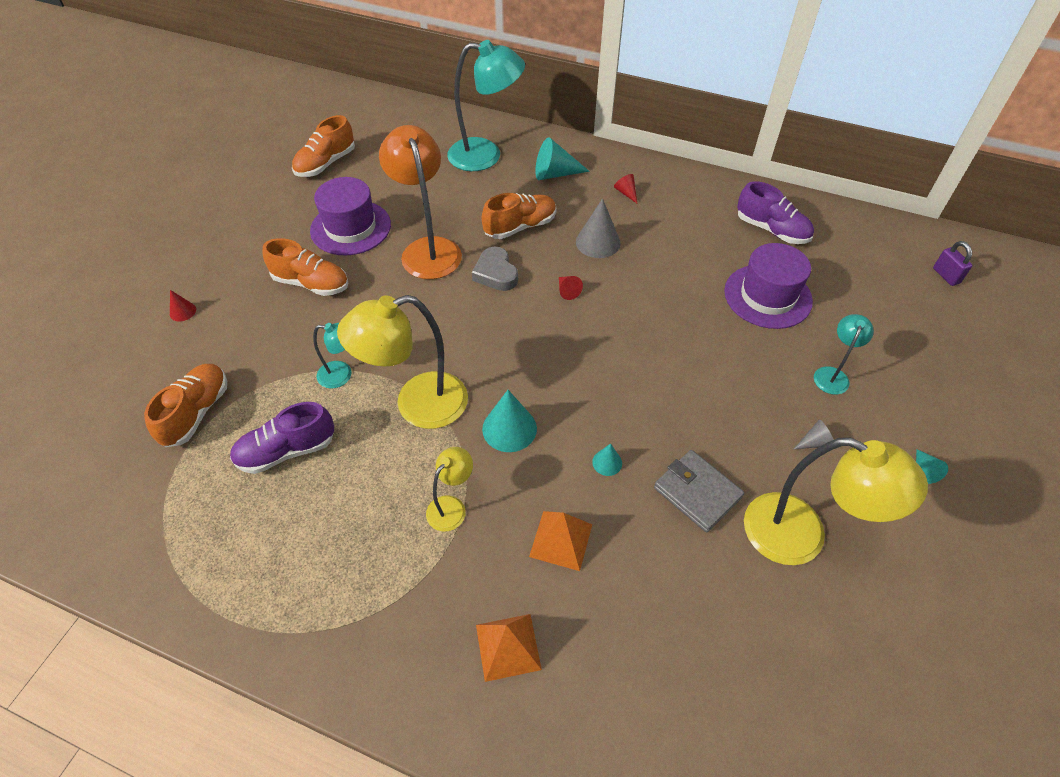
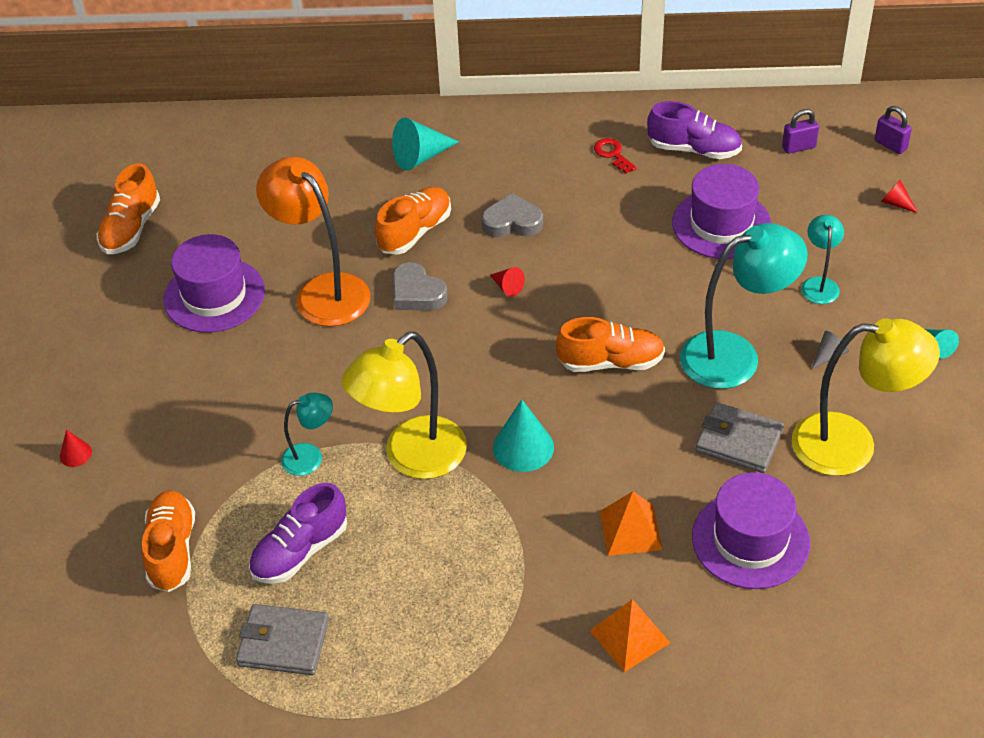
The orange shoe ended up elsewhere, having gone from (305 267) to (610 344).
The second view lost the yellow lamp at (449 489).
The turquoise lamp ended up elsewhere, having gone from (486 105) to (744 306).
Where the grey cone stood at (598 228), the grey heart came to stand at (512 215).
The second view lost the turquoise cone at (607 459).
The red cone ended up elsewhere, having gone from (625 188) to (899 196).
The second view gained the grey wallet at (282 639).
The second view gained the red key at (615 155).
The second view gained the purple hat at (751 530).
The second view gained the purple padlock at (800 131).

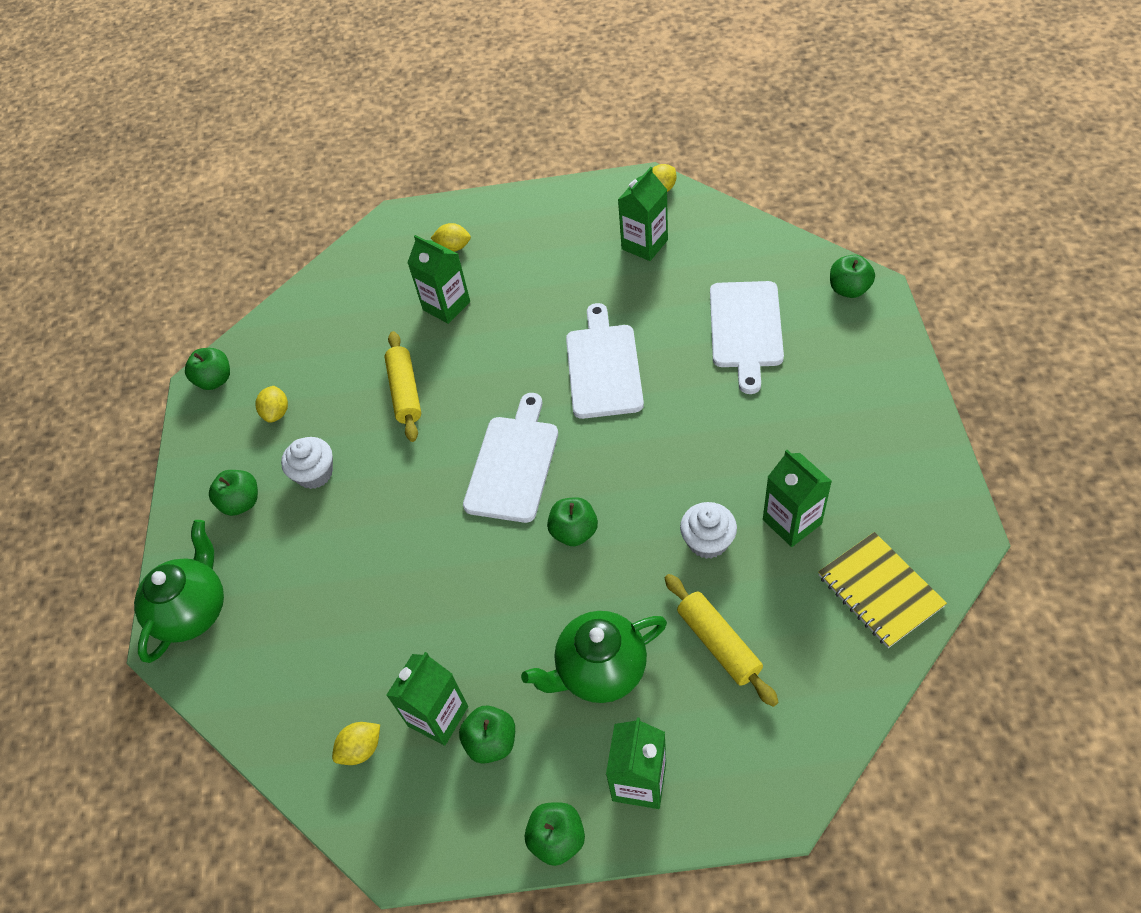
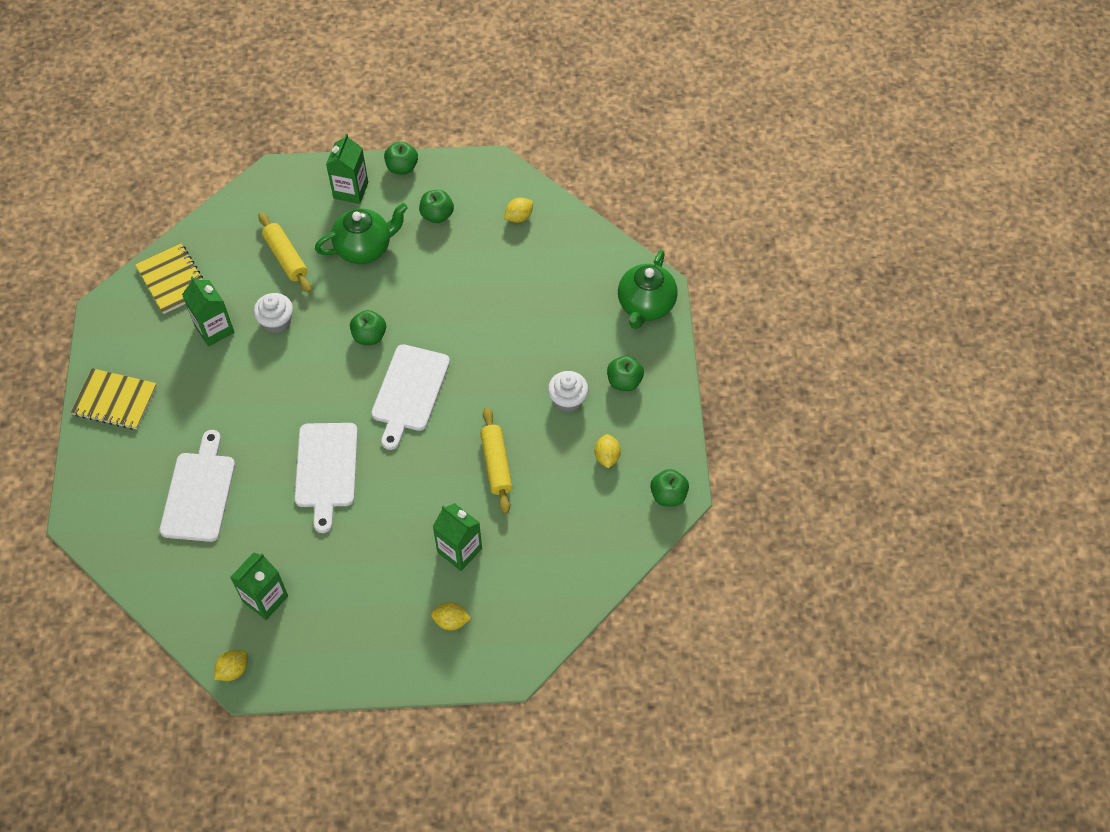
The second view lost the green carton at (427 699).
The second view lost the green apple at (852 276).
The second view gained the yellow notebook at (114 399).

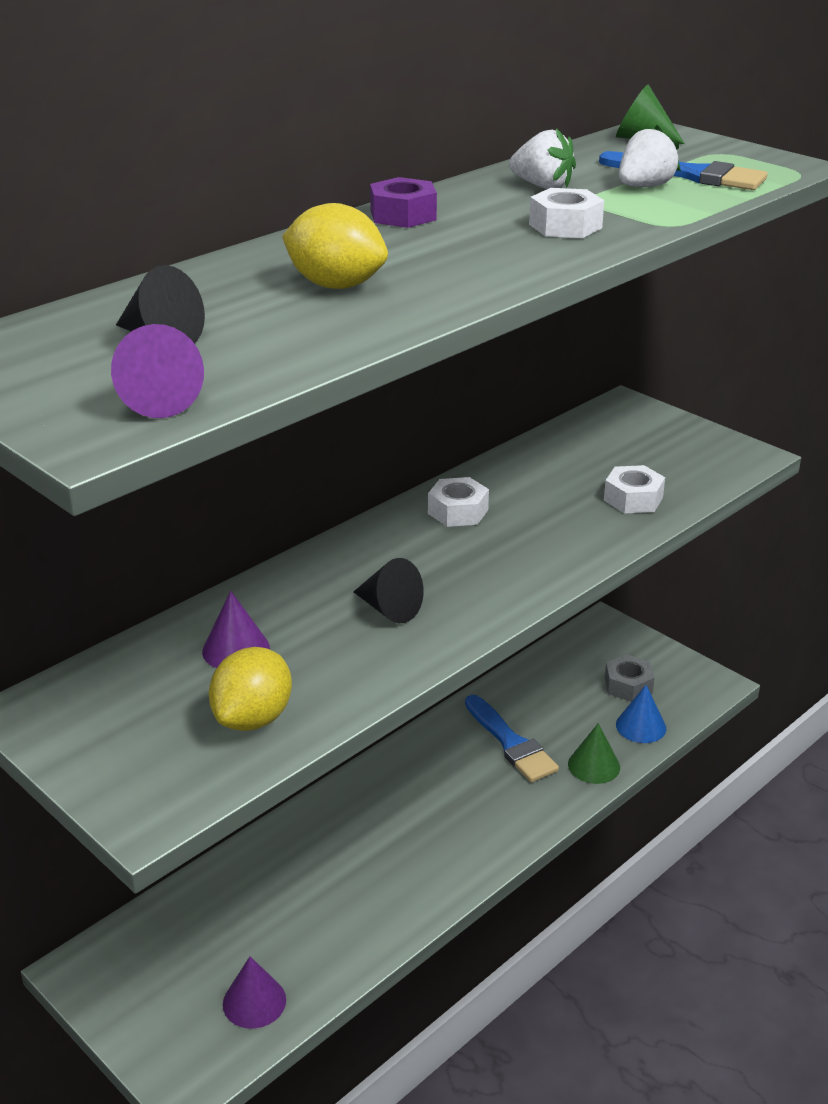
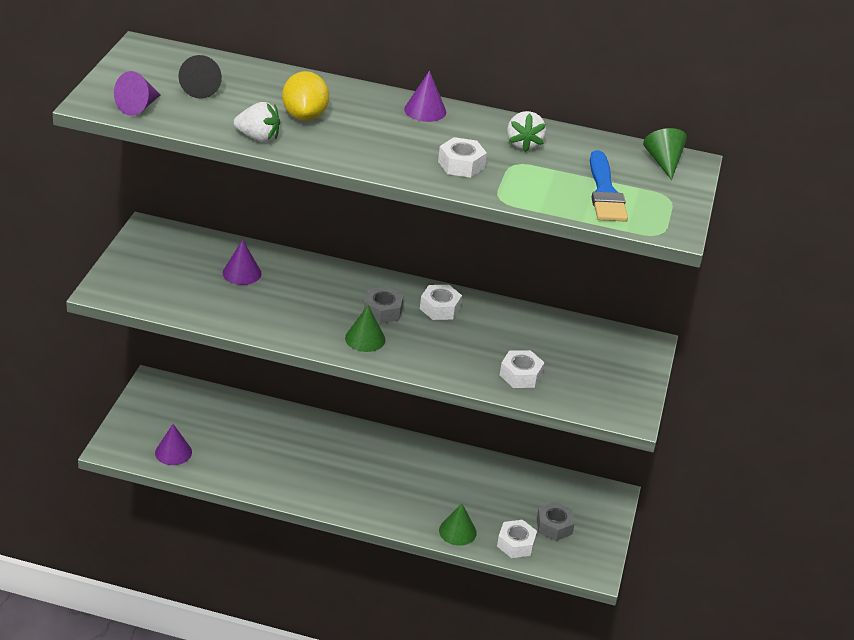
The second view lost the yellow lemon at (250 689).
The second view lost the black cone at (388 590).
Where the purple nut stood at (403 202), the purple cone came to stand at (425 96).
The second view lost the blue brush at (512 738).
Where the blue cone stood at (641 714), the white nut came to stand at (517 539).
The white strawberry ended up elsewhere, having gone from (650 156) to (257 122).
The second view gained the green cone at (365 328).
The second view gained the grey nut at (384 305).

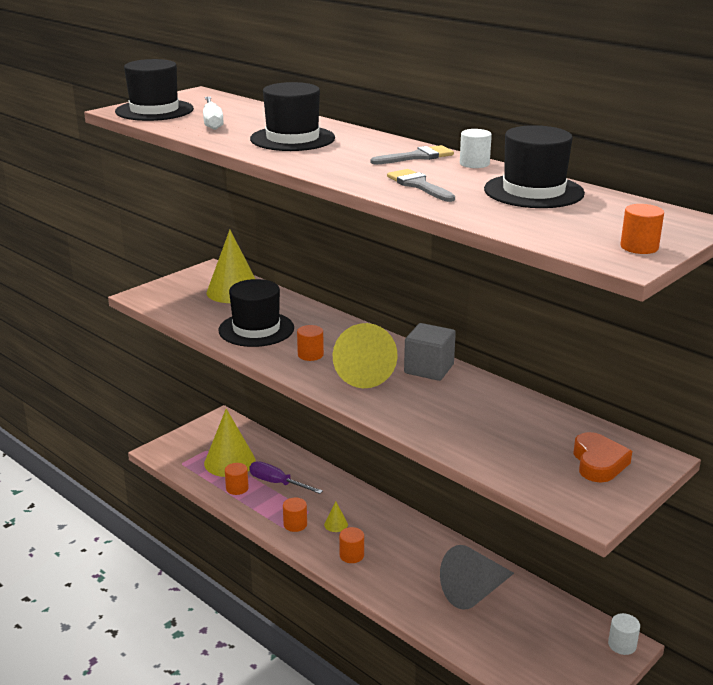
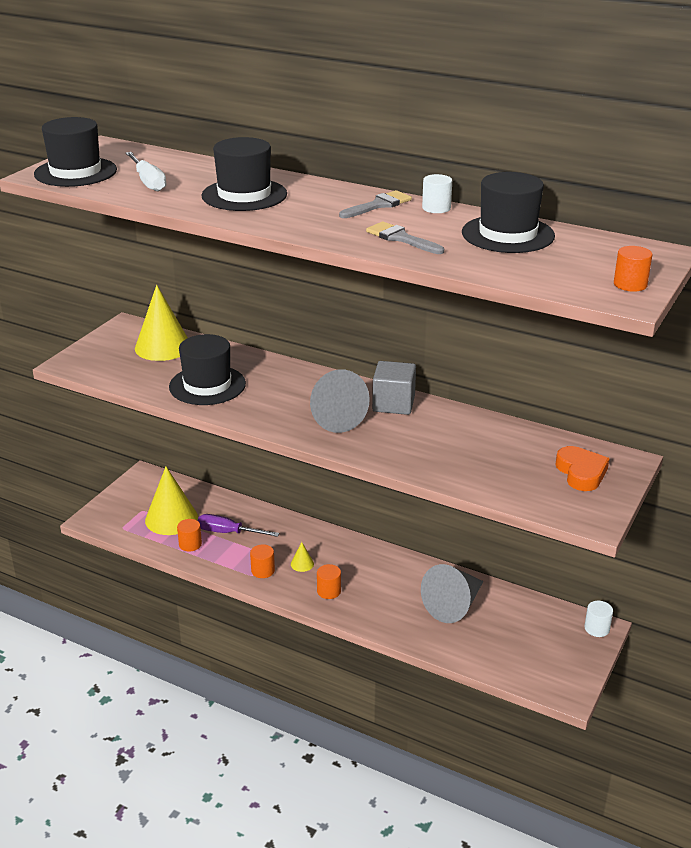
The second view lost the orange cylinder at (310 343).
What was the yellow cone at (365 355) turned into the grey cone at (340 401).

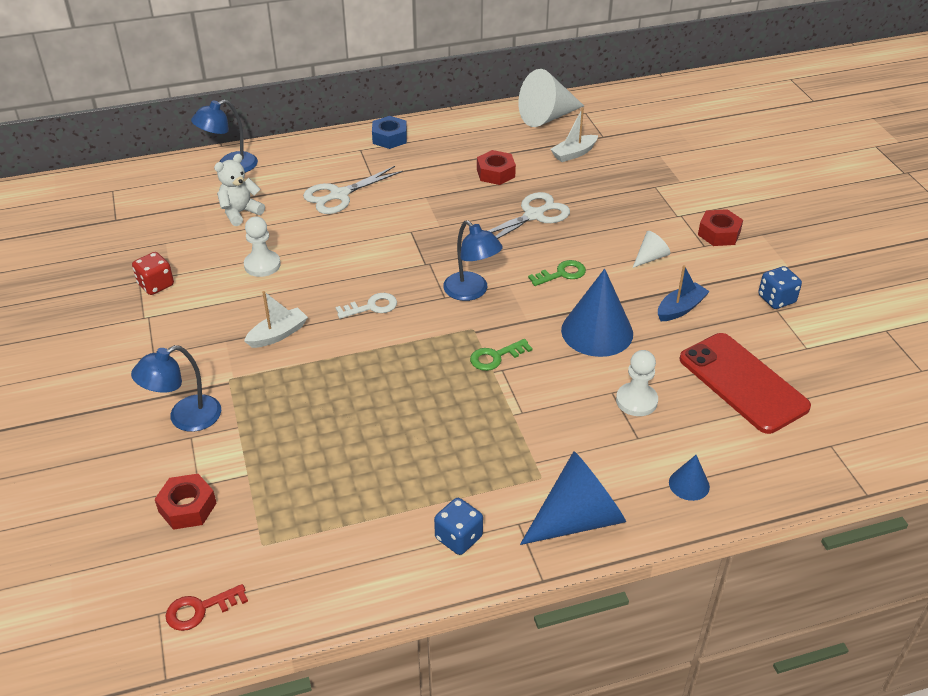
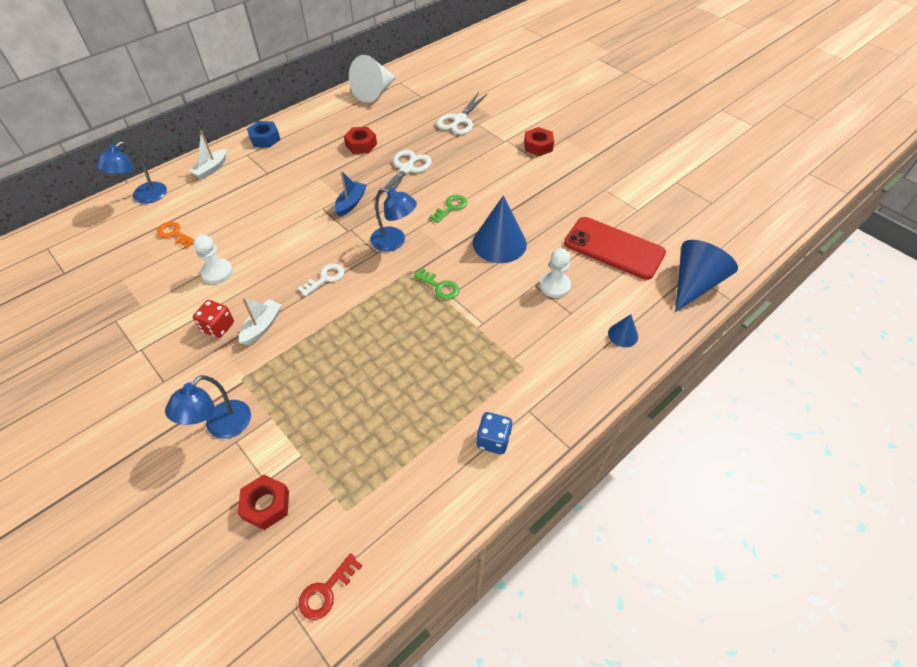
The red dice ended up elsewhere, having gone from (153 273) to (213 319).
Where the white teddy bear stood at (239 190), the orange key came to stand at (176 235).
The white scissors ended up elsewhere, having gone from (353 190) to (462 113).
The green key at (501 355) ended up facing another way, 90 degrees counterclockwise from before.
The blue cone ended up elsewhere, having gone from (573 498) to (706 276).
The white boat ended up elsewhere, having gone from (574 135) to (208 155).
The second view lost the white cone at (651 249).
The blue boat ended up elsewhere, having gone from (684 293) to (350 194).
The second view lost the blue dice at (780 287).

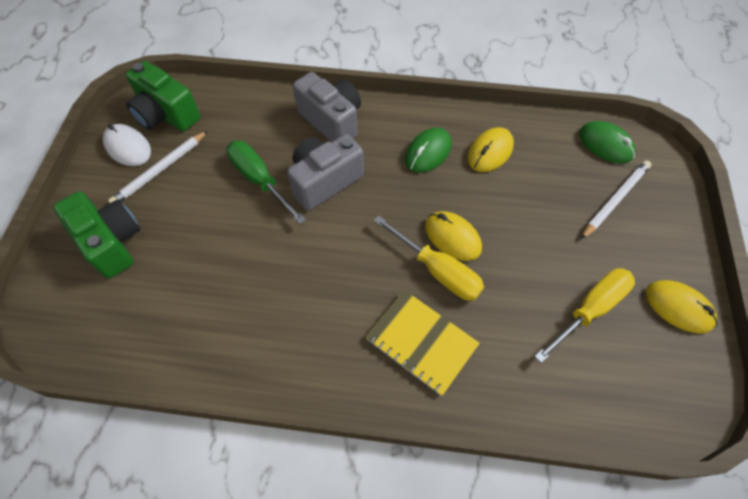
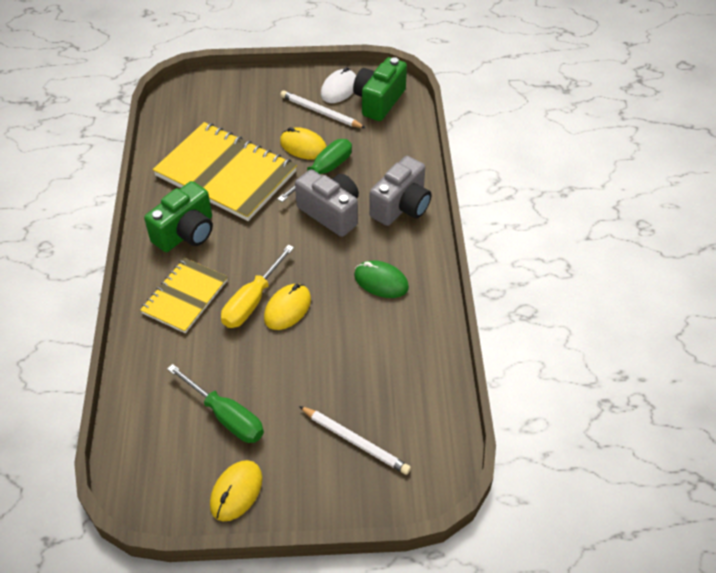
The green camera ended up elsewhere, having gone from (97 235) to (178 216).
The yellow mouse ended up elsewhere, having gone from (491 149) to (303 143).
What was the yellow screwdriver at (584 315) turned into the green screwdriver at (215 403).
The second view lost the green mouse at (607 142).
The second view gained the yellow notebook at (225 171).

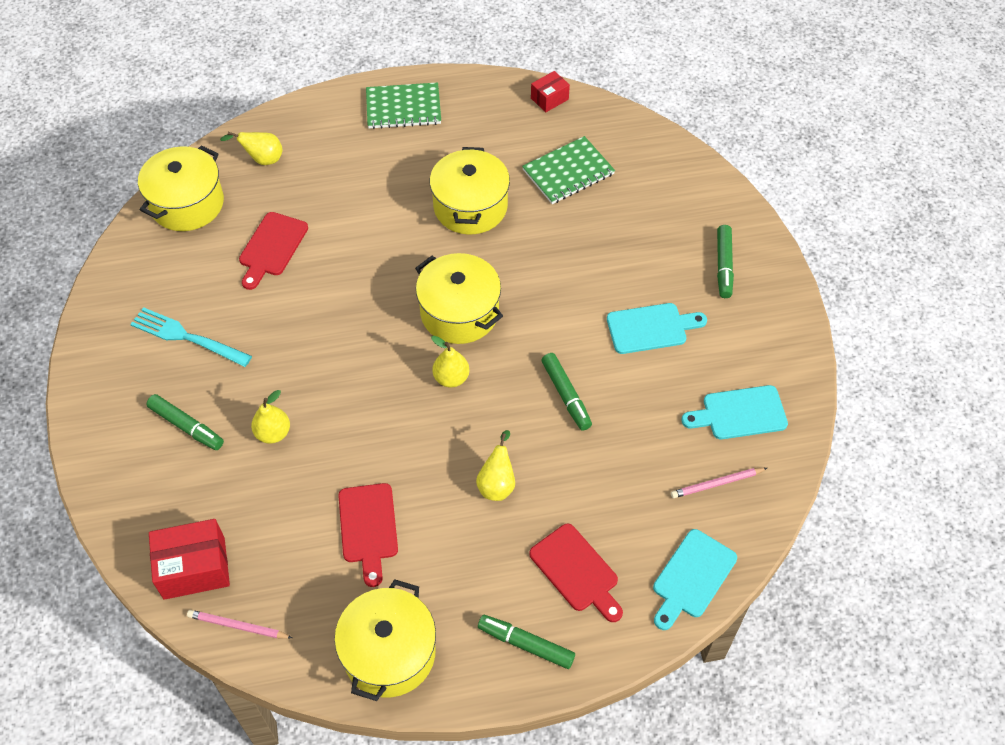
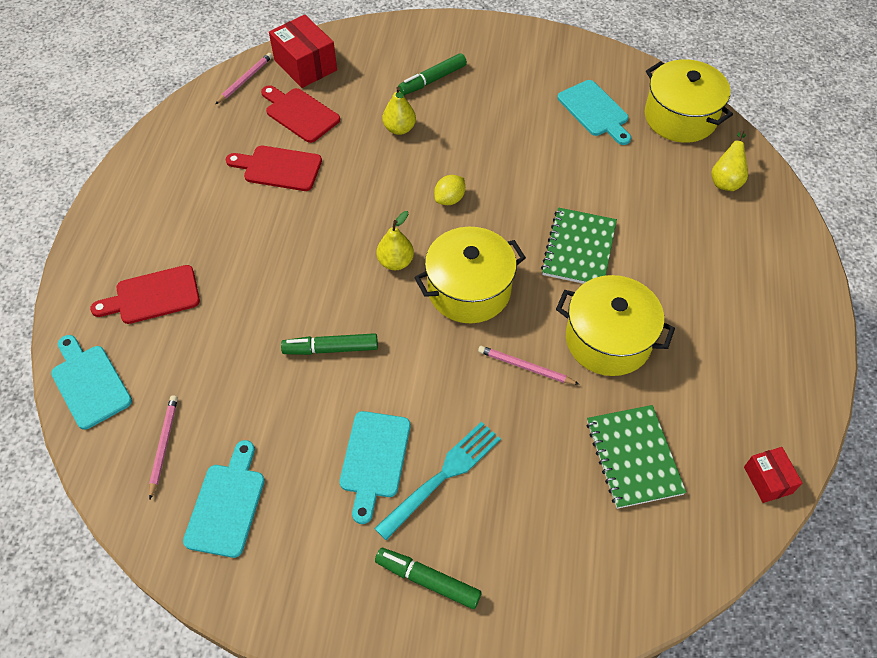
The turquoise fork ended up elsewhere, having gone from (191 337) to (437 481).
The red box at (189 559) ended up facing another way, 45 degrees counterclockwise from before.
The red cutting board ended up elsewhere, having gone from (273 251) to (300 114).
The second view lost the yellow pot at (385 640).
The green notebook ended up elsewhere, having gone from (403 105) to (579 246).
The second view lost the yellow pear at (495 465).
The second view lost the green marker at (526 642).
The second view gained the yellow lemon at (449 190).
The second view gained the pink pencil at (529 365).
The second view gained the turquoise cutting board at (594 112).

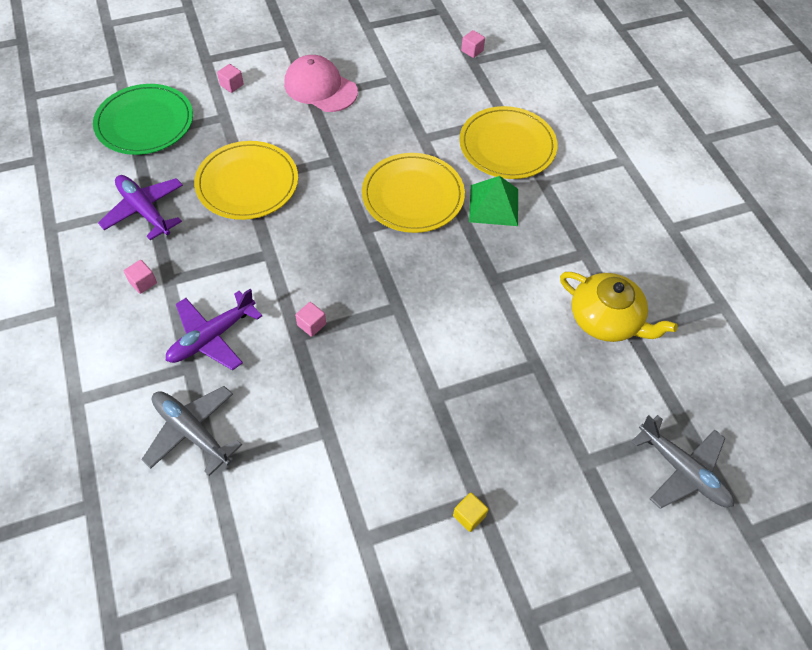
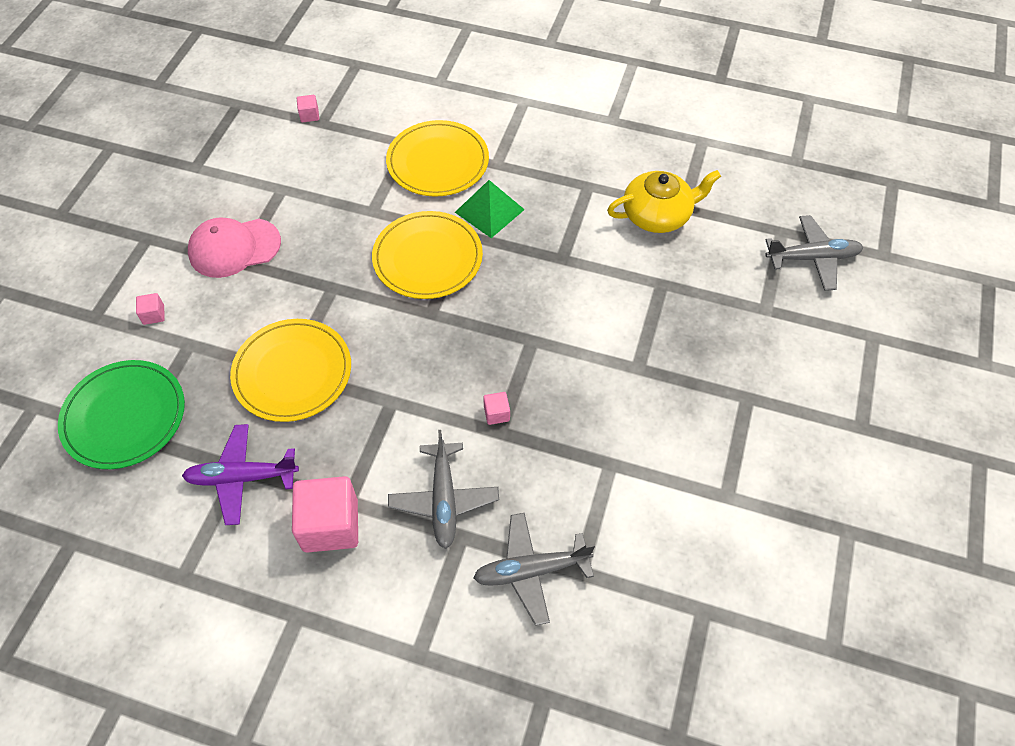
The size of the pink cube at (140 277) changed by a factor of 2.25.
What was the purple plane at (213 329) turned into the grey plane at (443 489).
The second view lost the yellow cube at (471 512).

